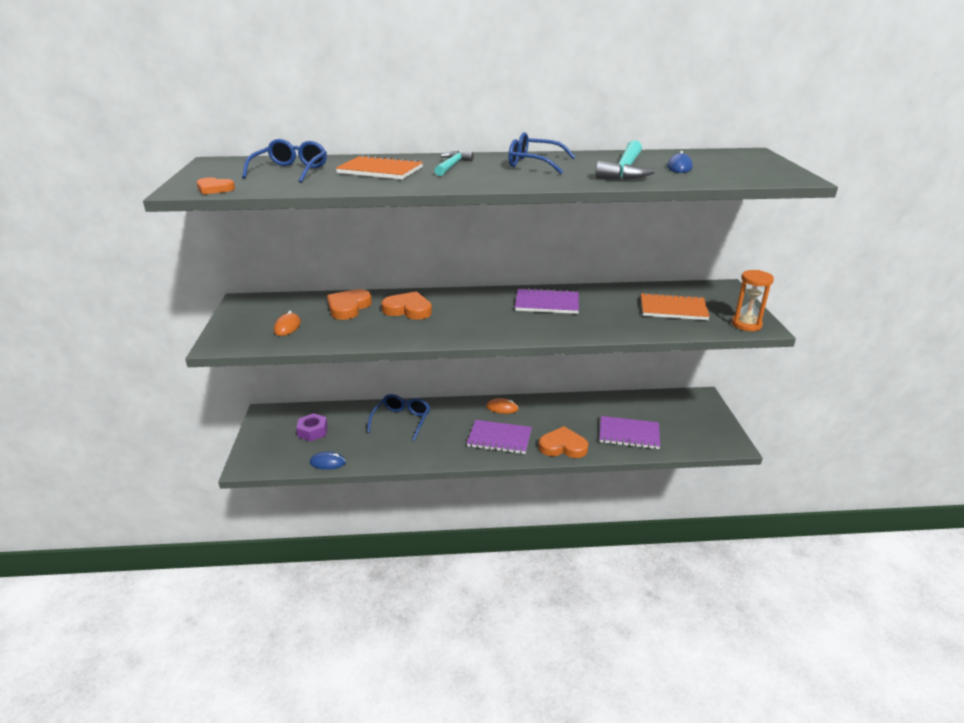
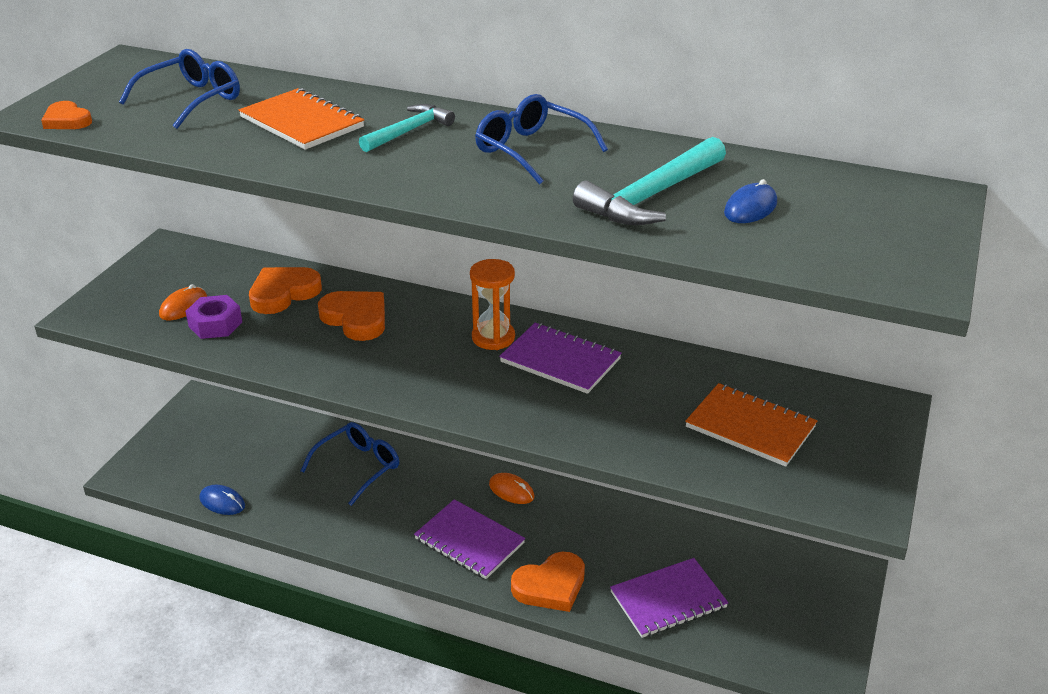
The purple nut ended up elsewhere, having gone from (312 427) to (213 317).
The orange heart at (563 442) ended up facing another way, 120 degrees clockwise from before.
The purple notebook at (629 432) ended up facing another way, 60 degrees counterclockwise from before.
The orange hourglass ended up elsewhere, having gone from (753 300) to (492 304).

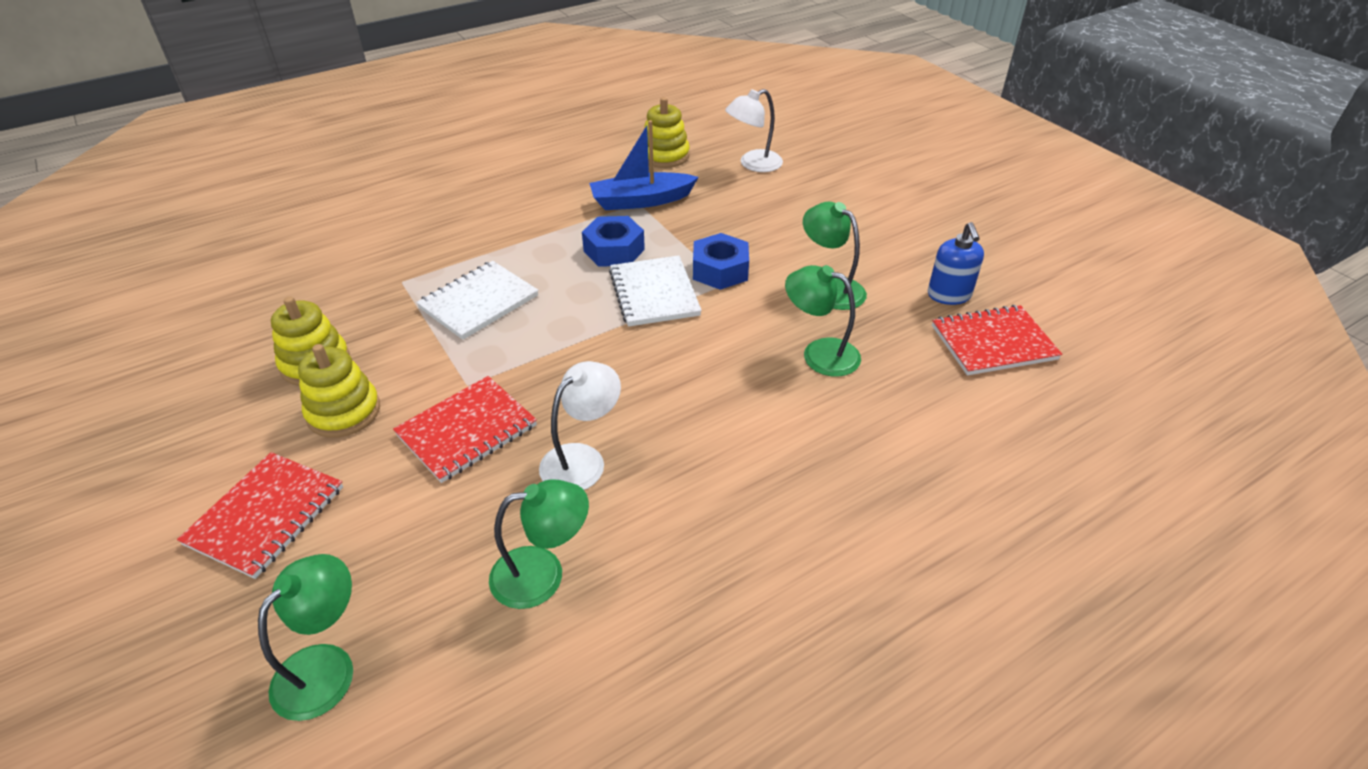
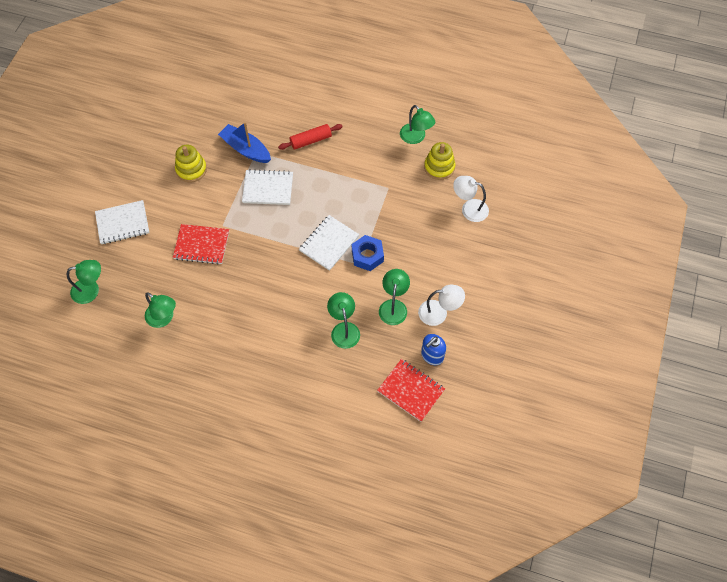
What was the red notebook at (260 515) turned into the white notebook at (122 222).
The second view lost the yellow stacking toy at (339 391).
The white lamp ended up elsewhere, having gone from (580 425) to (441 305).
The second view lost the blue nut at (613 241).
The blue boat ended up elsewhere, having gone from (644 165) to (244 142).
The second view gained the red rolling pin at (310 137).
The second view gained the green lamp at (417 124).

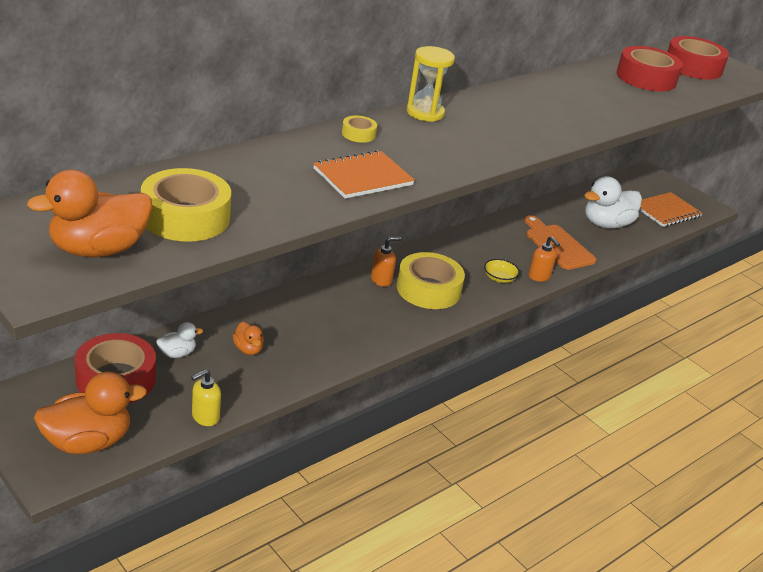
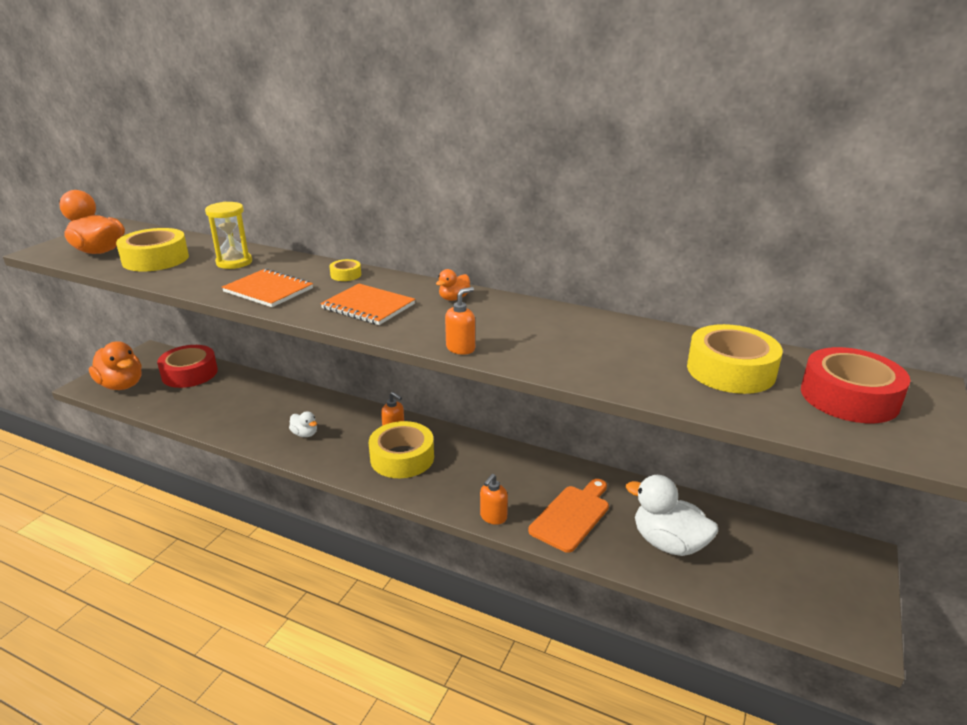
The white duck ended up elsewhere, having gone from (180 340) to (303 424).
The second view lost the yellow soap dispenser at (206 397).
The orange duck ended up elsewhere, having gone from (248 338) to (453 285).
The yellow hourglass ended up elsewhere, having gone from (431 84) to (228 235).
The second view lost the yellow bowl at (502 271).
What was the red tape at (650 68) turned into the yellow tape at (735 359).
The orange notebook ended up elsewhere, having gone from (671 209) to (367 304).
The second view gained the orange soap dispenser at (460 321).

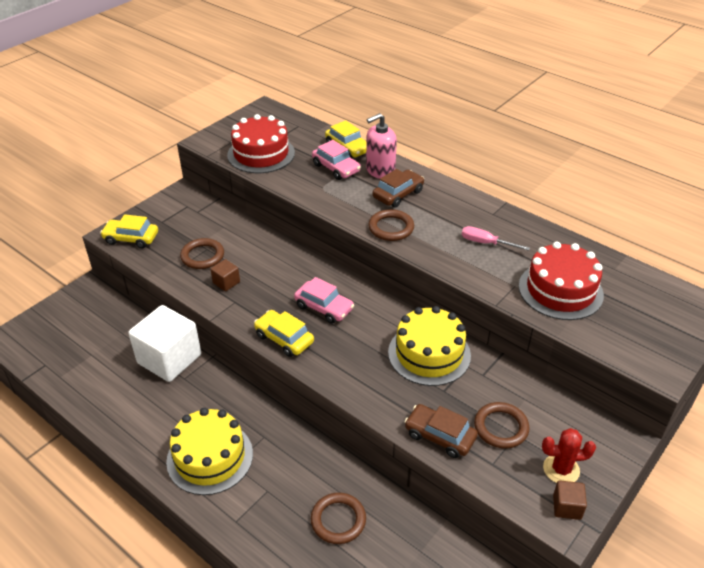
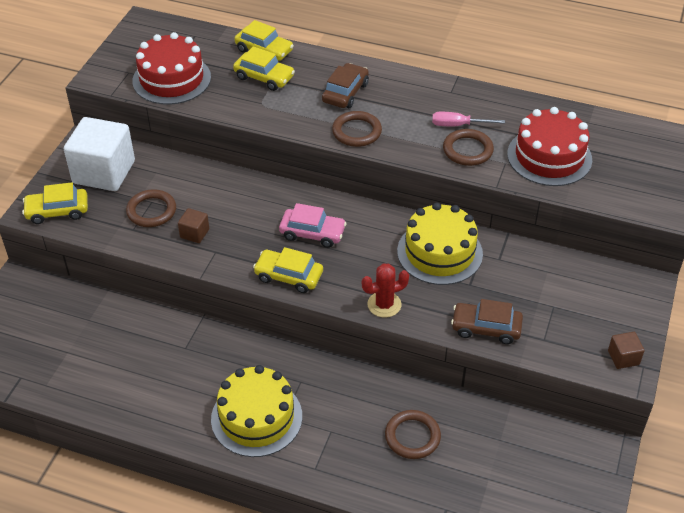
The white cube ended up elsewhere, having gone from (164 343) to (99 154).
What was the pink car at (336 160) turned into the yellow car at (264 68).
The second view lost the pink soap dispenser at (381 146).
The brown ring ended up elsewhere, having gone from (502 425) to (468 147).
The red cactus ended up elsewhere, having gone from (569 455) to (385 290).

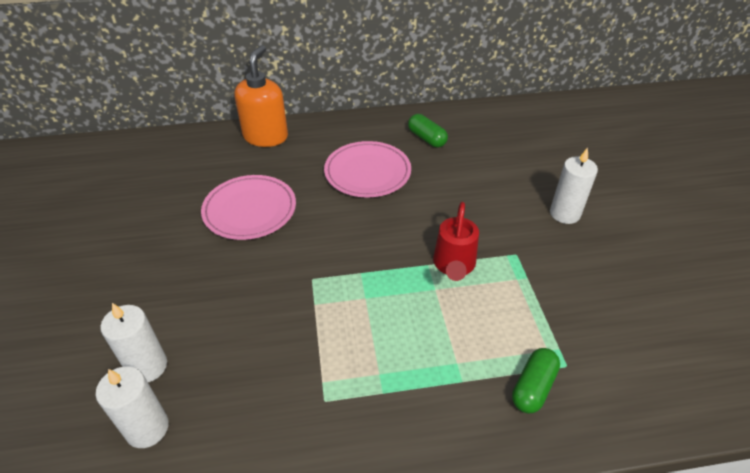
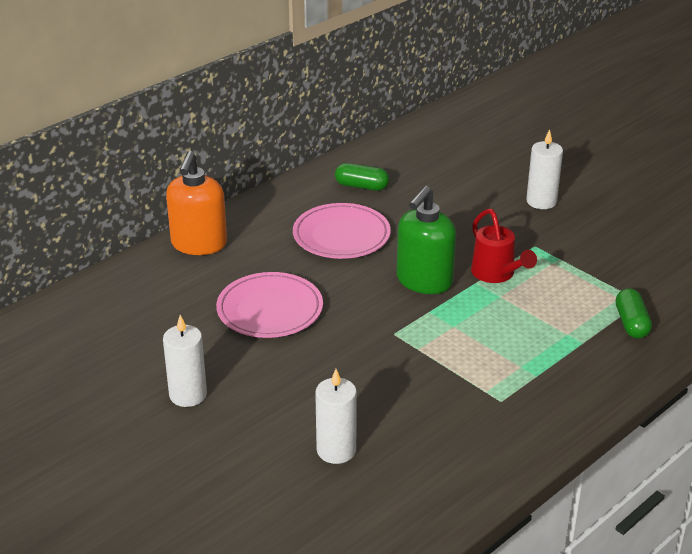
The white candle ended up elsewhere, having gone from (132 407) to (185 361).
The orange soap dispenser at (261 96) ended up facing another way, 150 degrees counterclockwise from before.
The second view gained the green soap dispenser at (426 240).

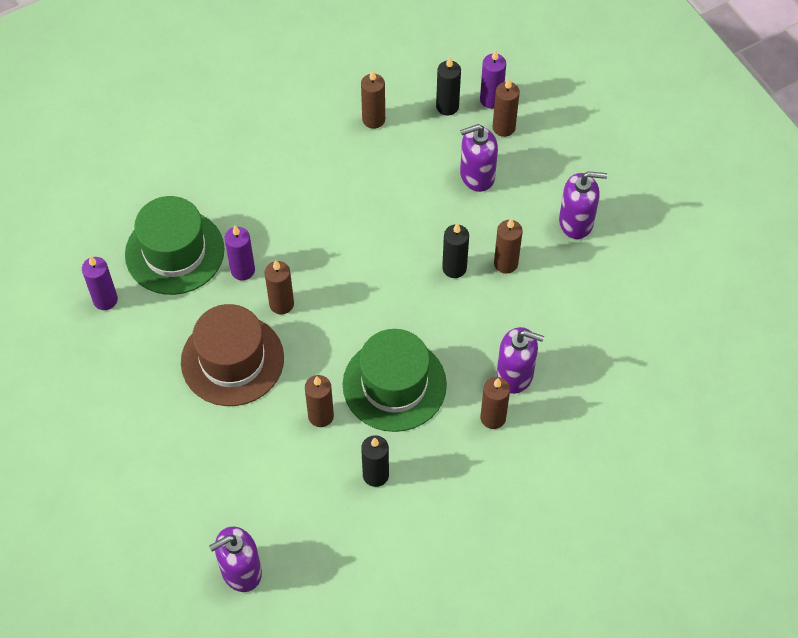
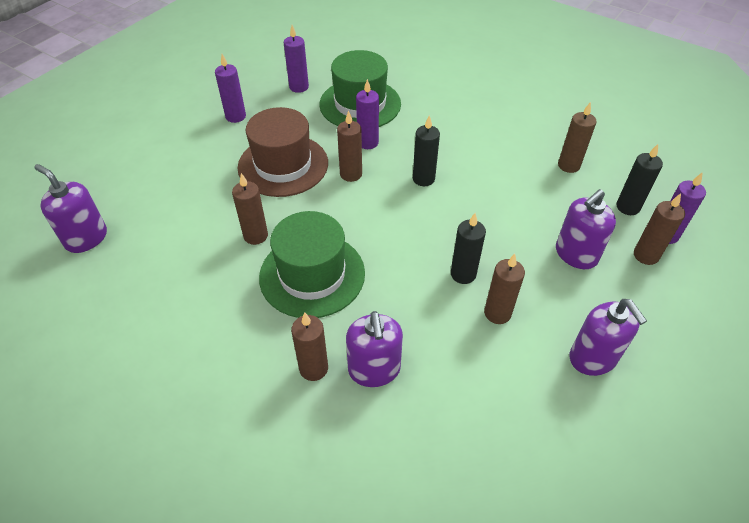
The black candle ended up elsewhere, having gone from (375 461) to (426 150).
The purple soap dispenser at (479 158) ended up facing another way, 90 degrees counterclockwise from before.
The second view gained the purple candle at (230 88).

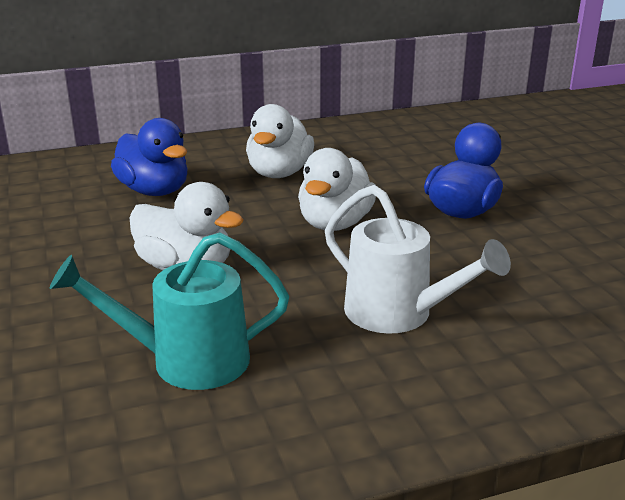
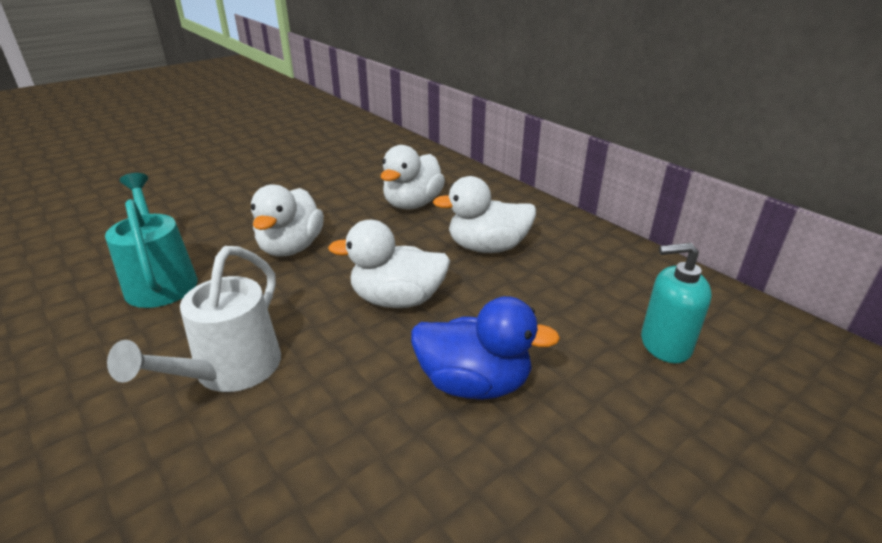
What was the blue duck at (149 157) turned into the white duck at (412 177).
The second view gained the turquoise soap dispenser at (676 303).

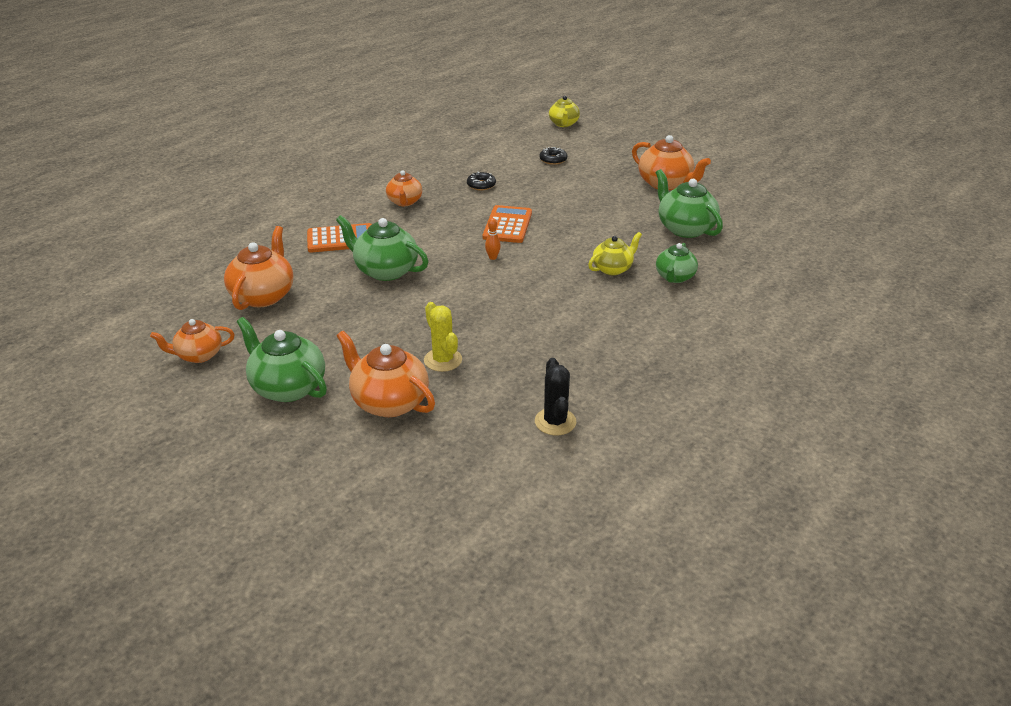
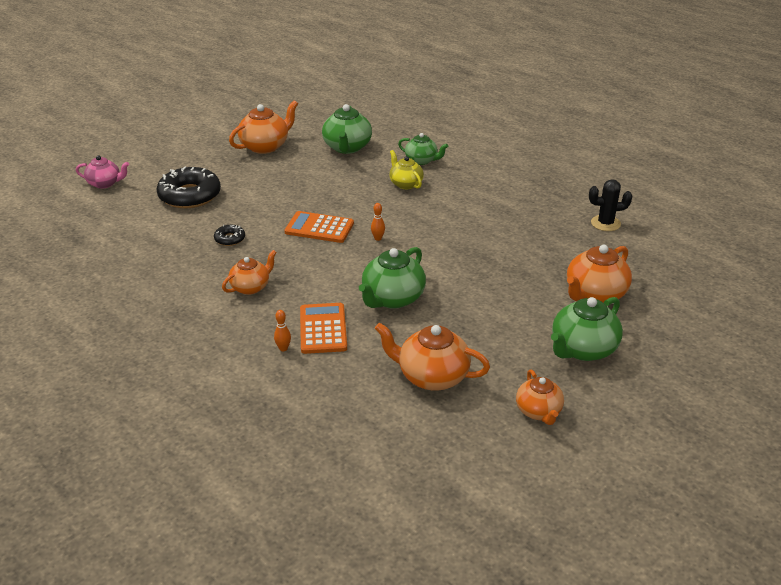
The orange teapot at (404 188) ended up facing another way, 45 degrees counterclockwise from before.
The second view lost the yellow cactus at (443 337).
The size of the black donut at (553 156) changed by a factor of 2.16.
What was the yellow teapot at (564 111) turned into the pink teapot at (102 172).
The green teapot at (689 203) ended up facing another way, 60 degrees counterclockwise from before.
The second view gained the orange bowling pin at (282 330).

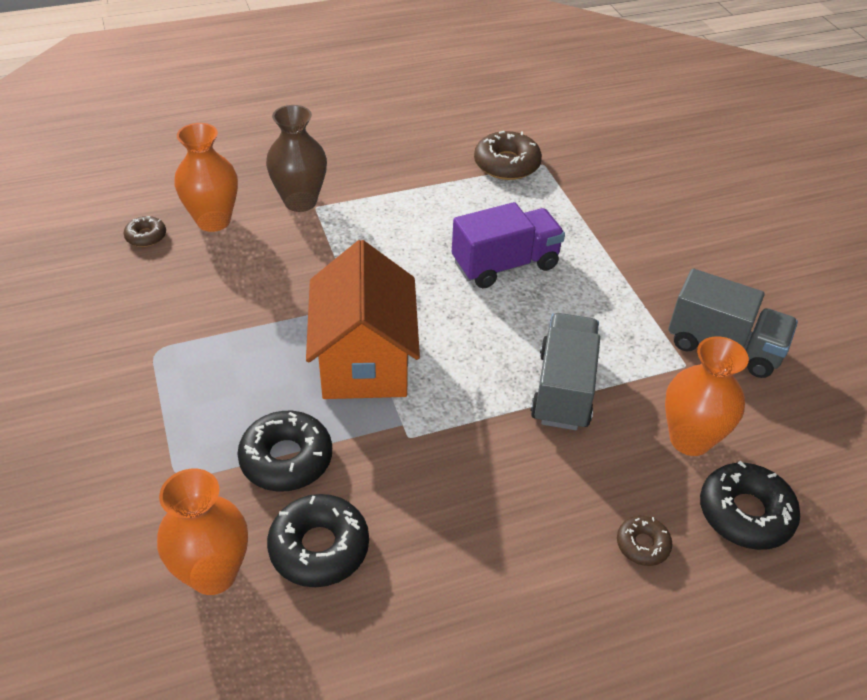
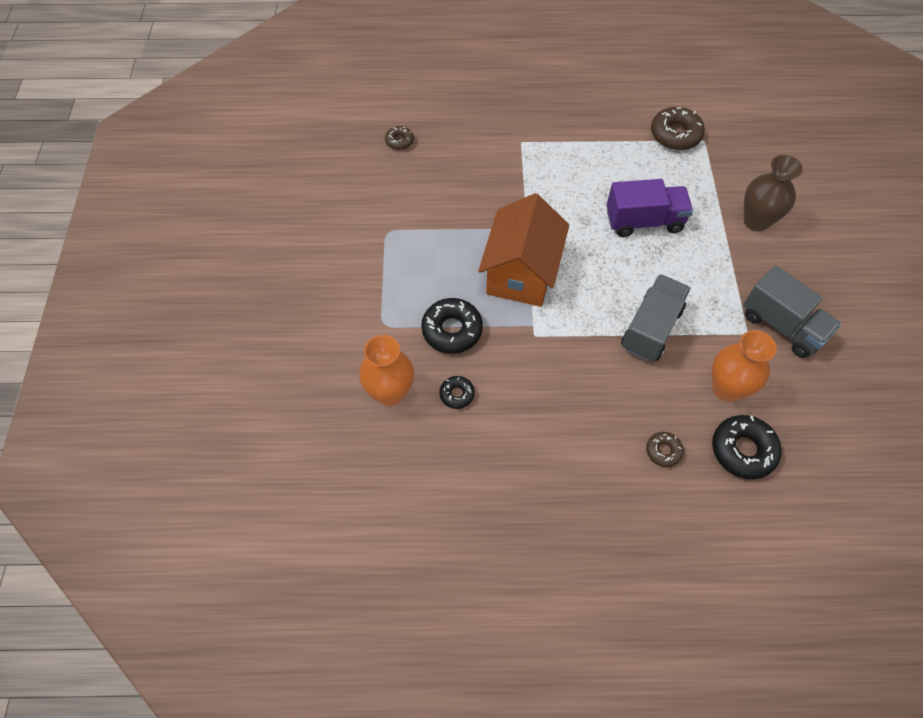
The second view lost the orange vase at (206 177).
The brown vase ended up elsewhere, having gone from (296 158) to (773 193).
The size of the black donut at (318 540) changed by a factor of 0.55.

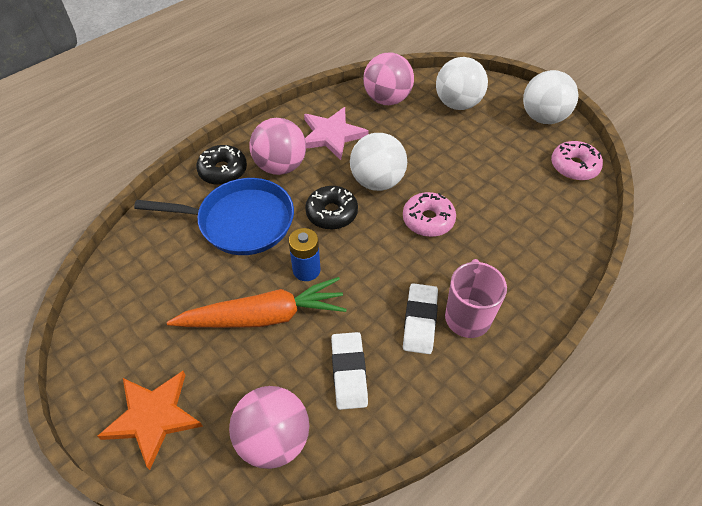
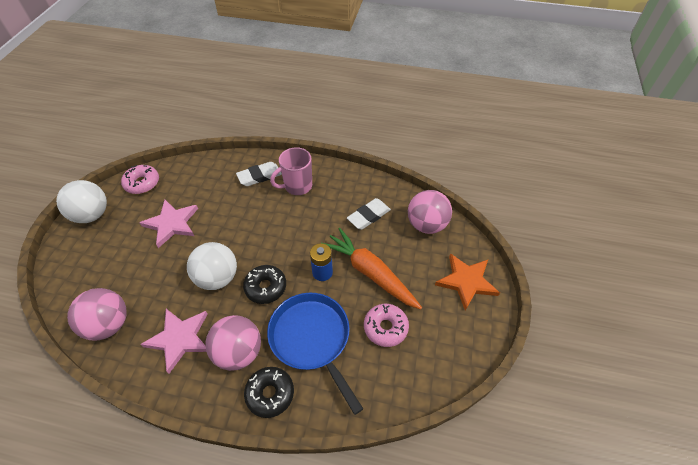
The pink donut ended up elsewhere, having gone from (429 214) to (386 325).
The white eraser ended up elsewhere, having gone from (420 318) to (259 174).
The second view lost the white ball at (462 83).
The second view gained the pink star at (168 224).

